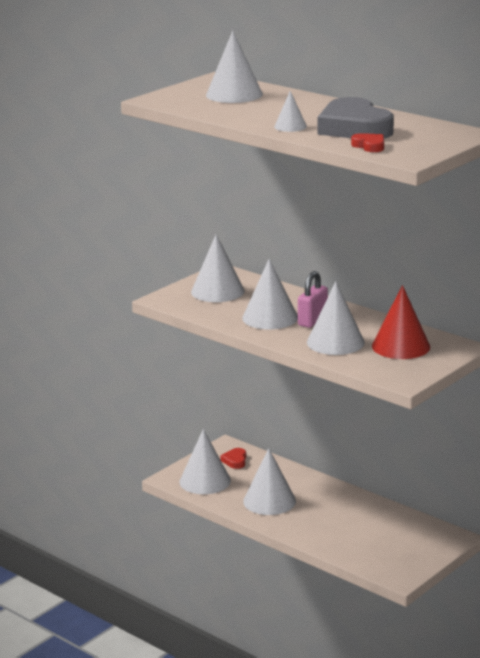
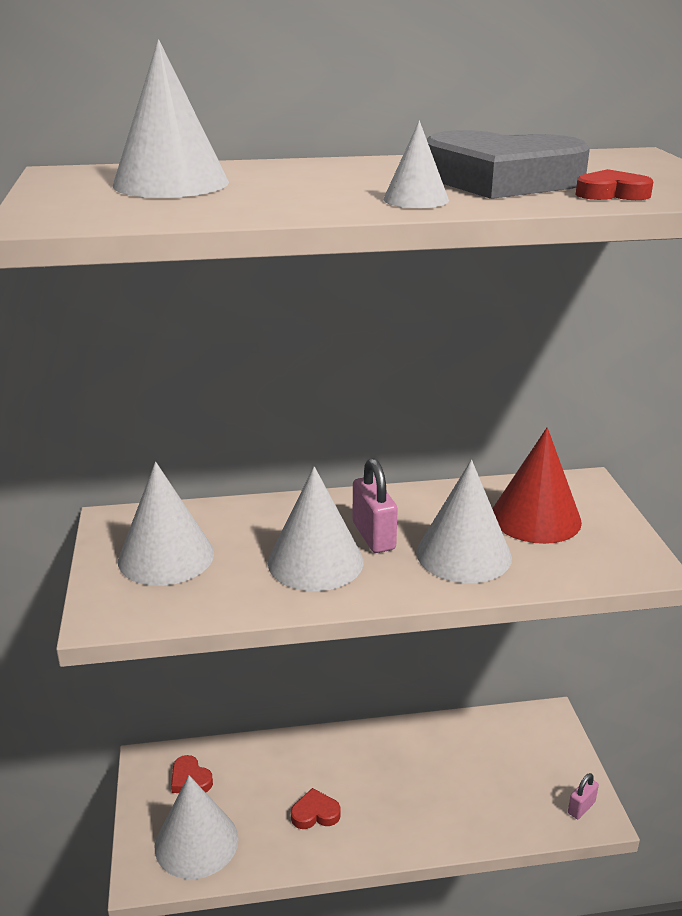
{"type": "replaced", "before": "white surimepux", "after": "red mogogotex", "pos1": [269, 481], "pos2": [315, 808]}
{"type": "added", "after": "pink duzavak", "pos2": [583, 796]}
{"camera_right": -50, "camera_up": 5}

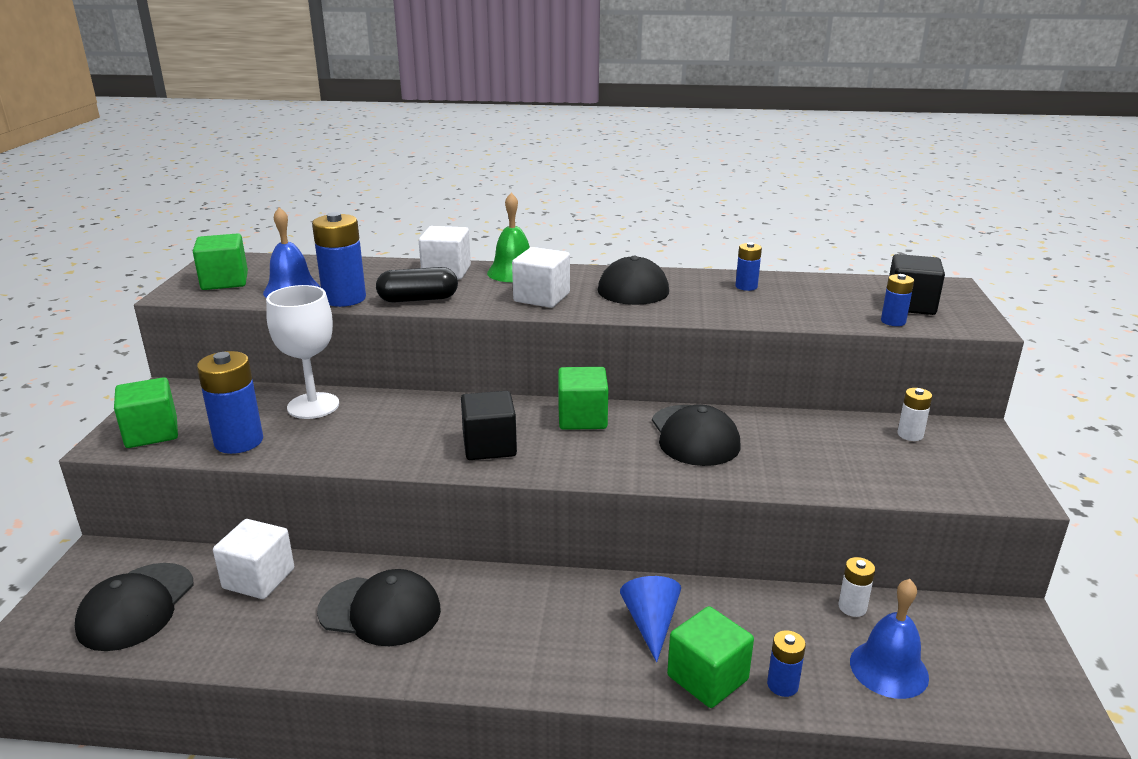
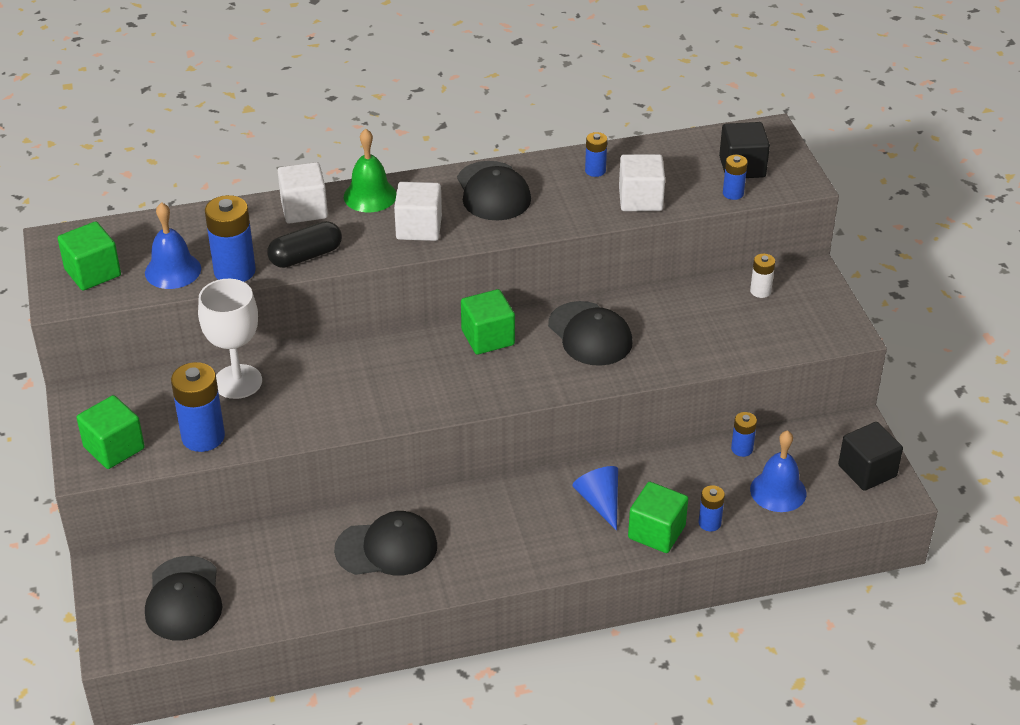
{"type": "moved", "before": "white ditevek", "pos1": [253, 559], "pos2": [642, 182]}
{"type": "moved", "before": "black ditevek", "pos1": [489, 425], "pos2": [870, 456]}
{"type": "recoloured", "before": "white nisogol", "after": "blue nisogol", "pos1": [856, 587], "pos2": [744, 434]}
{"camera_right": -20, "camera_up": 15}

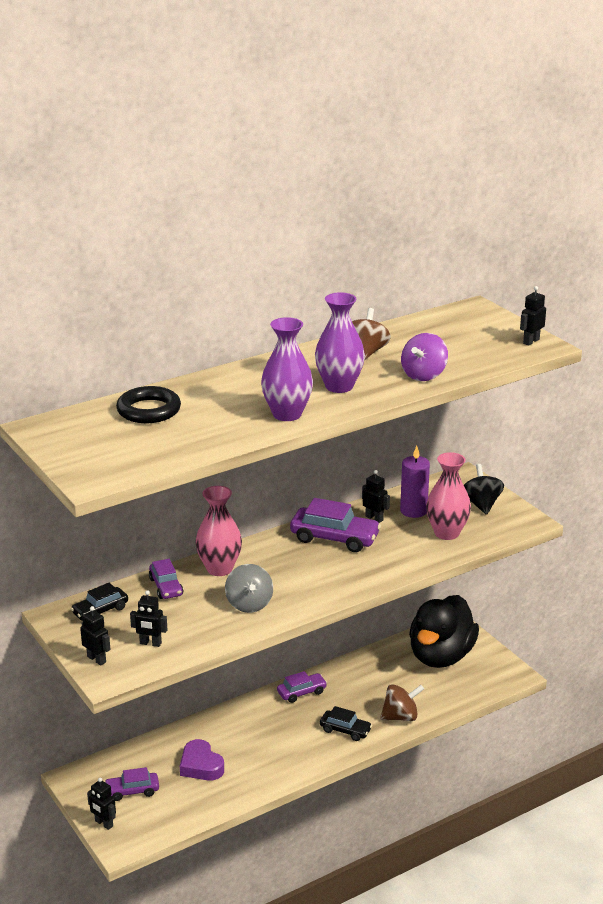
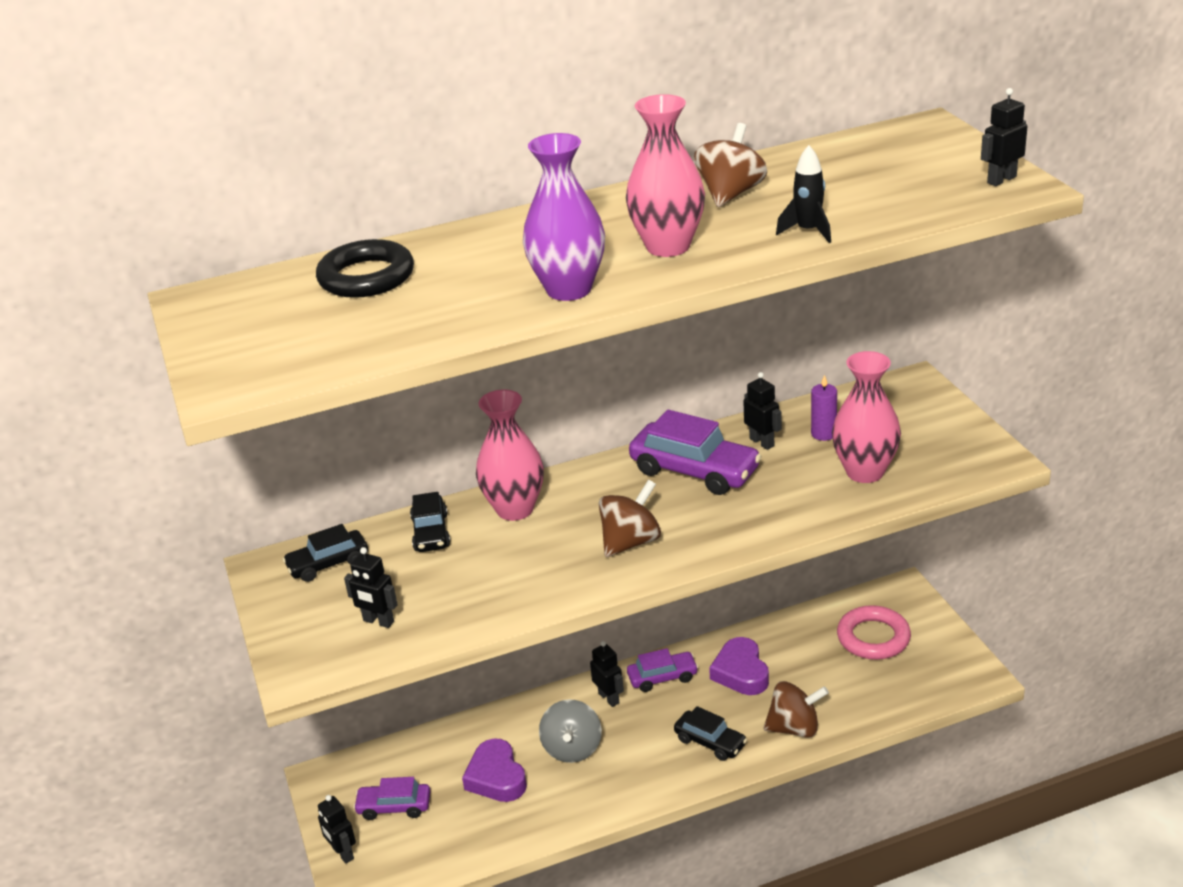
{"type": "moved", "before": "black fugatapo", "pos1": [95, 636], "pos2": [607, 674]}
{"type": "recoloured", "before": "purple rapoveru", "after": "black rapoveru", "pos1": [166, 579], "pos2": [430, 522]}
{"type": "moved", "before": "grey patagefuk", "pos1": [249, 588], "pos2": [570, 731]}
{"type": "recoloured", "before": "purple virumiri", "after": "pink virumiri", "pos1": [340, 342], "pos2": [665, 175]}
{"type": "resized", "before": "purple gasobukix", "pos1": [415, 482], "pos2": [824, 408], "scale": 0.62}
{"type": "replaced", "before": "purple patagefuk", "after": "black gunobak", "pos1": [424, 357], "pos2": [803, 194]}
{"type": "replaced", "before": "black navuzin", "after": "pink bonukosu", "pos1": [444, 631], "pos2": [874, 632]}
{"type": "removed", "before": "black patagefuk", "pos1": [484, 489]}
{"type": "added", "after": "brown patagefuk", "pos2": [630, 518]}
{"type": "added", "after": "purple mogogotex", "pos2": [739, 666]}
{"camera_right": 15, "camera_up": 5}

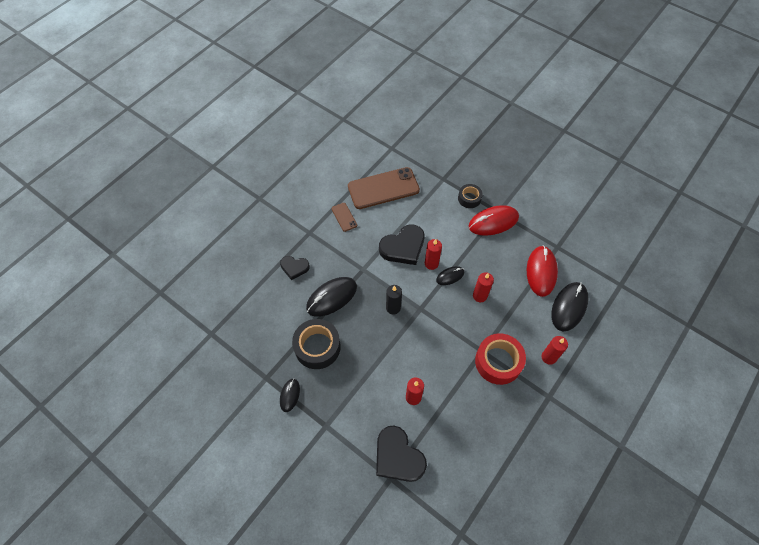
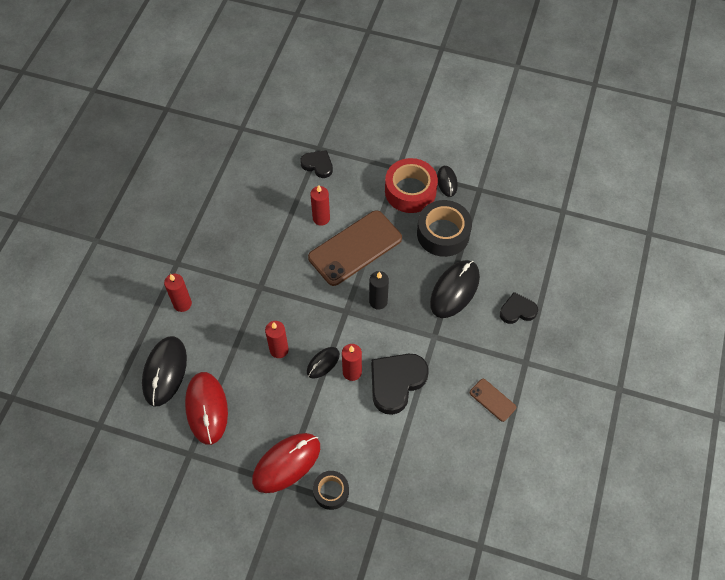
{"type": "moved", "before": "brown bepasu", "pos1": [384, 188], "pos2": [355, 248]}
{"type": "resized", "before": "black mogogotex", "pos1": [401, 454], "pos2": [316, 164], "scale": 0.59}
{"type": "moved", "before": "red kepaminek", "pos1": [500, 359], "pos2": [411, 185]}
{"camera_right": 160, "camera_up": 0}

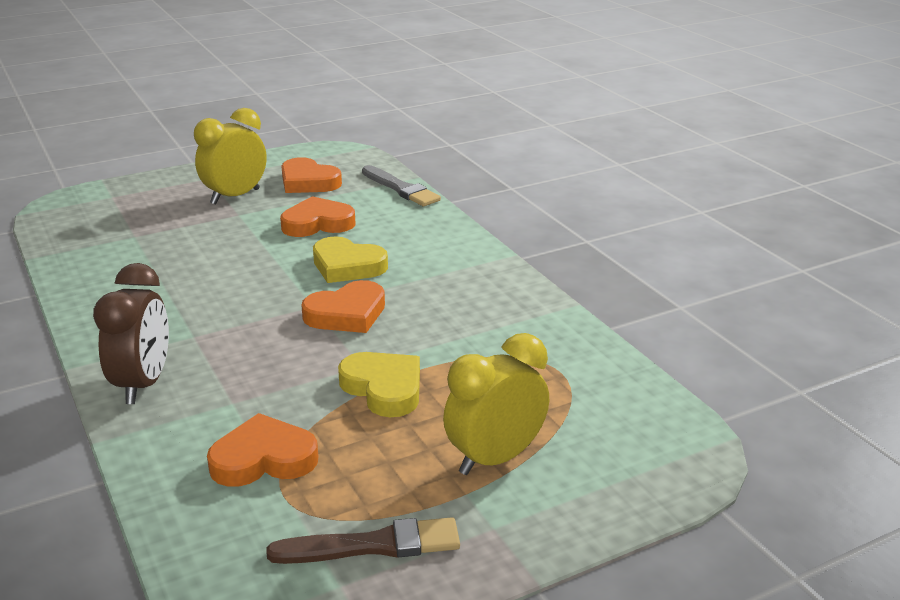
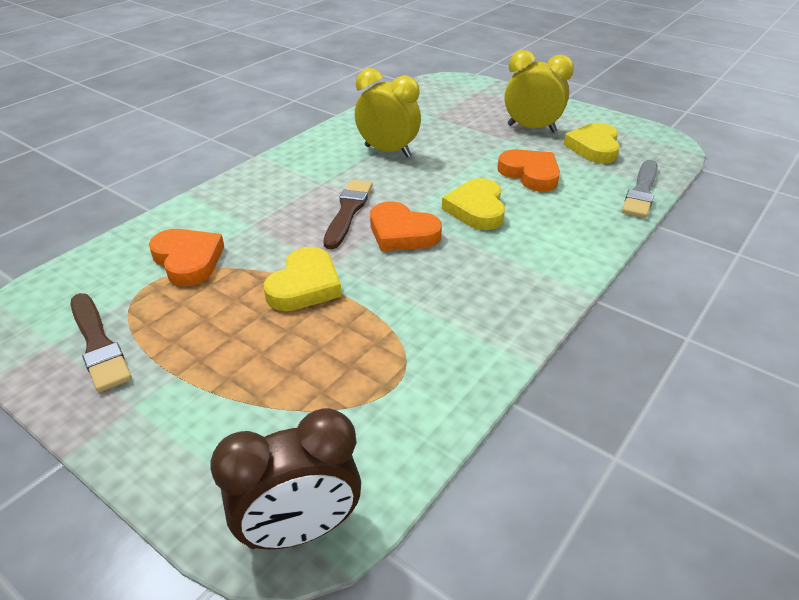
{"type": "moved", "before": "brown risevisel", "pos1": [131, 333], "pos2": [285, 479]}
{"type": "recoloured", "before": "orange mogogotex", "after": "yellow mogogotex", "pos1": [311, 175], "pos2": [591, 143]}
{"type": "moved", "before": "yellow risevisel", "pos1": [496, 404], "pos2": [388, 112]}
{"type": "added", "after": "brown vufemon", "pos2": [348, 214]}
{"camera_right": 65, "camera_up": 10}

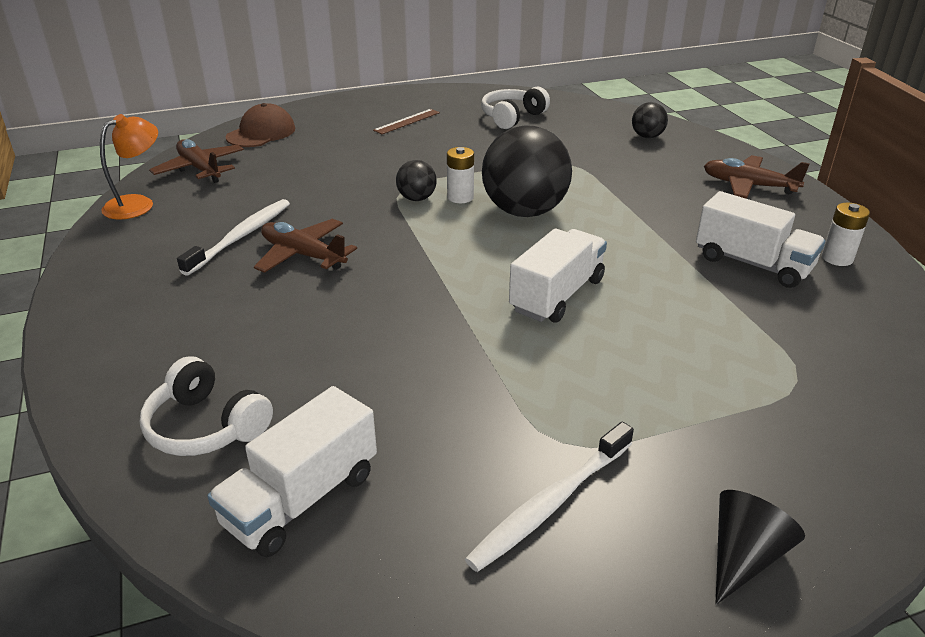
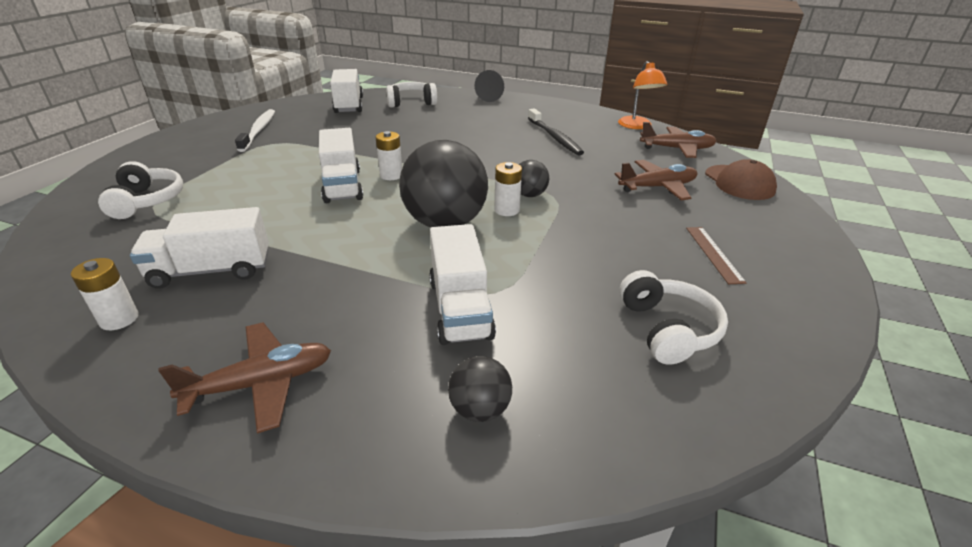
{"type": "recoloured", "before": "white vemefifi", "after": "black vemefifi", "pos1": [233, 237], "pos2": [556, 132]}
{"type": "moved", "before": "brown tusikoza", "pos1": [305, 246], "pos2": [655, 180]}
{"type": "moved", "before": "black surimepux", "pos1": [760, 547], "pos2": [489, 86]}
{"type": "added", "after": "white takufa", "pos2": [140, 190]}
{"type": "added", "after": "white nisogol", "pos2": [389, 155]}
{"type": "added", "after": "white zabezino", "pos2": [462, 284]}
{"camera_right": 130, "camera_up": 0}

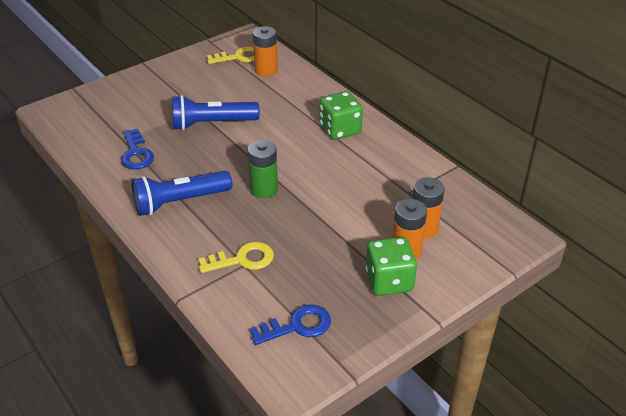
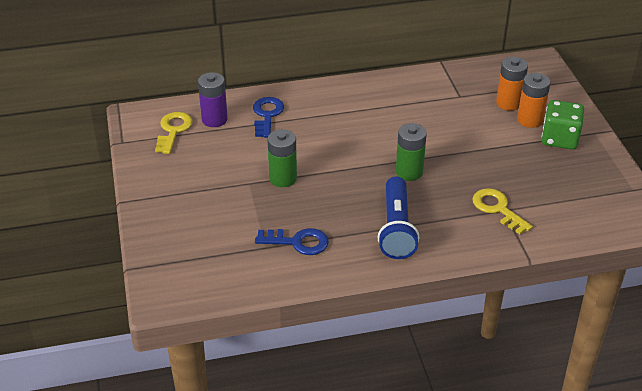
{"type": "replaced", "before": "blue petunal", "after": "green nisogol", "pos1": [216, 112], "pos2": [282, 158]}
{"type": "turned", "before": "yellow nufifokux", "pos1": [236, 257], "pos2": [502, 211], "turn": -45}
{"type": "moved", "before": "blue nufifokux", "pos1": [290, 324], "pos2": [268, 117]}
{"type": "recoloured", "before": "orange nisogol", "after": "purple nisogol", "pos1": [265, 51], "pos2": [213, 99]}
{"type": "removed", "before": "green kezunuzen", "pos1": [341, 115]}
{"camera_right": -65, "camera_up": 0}

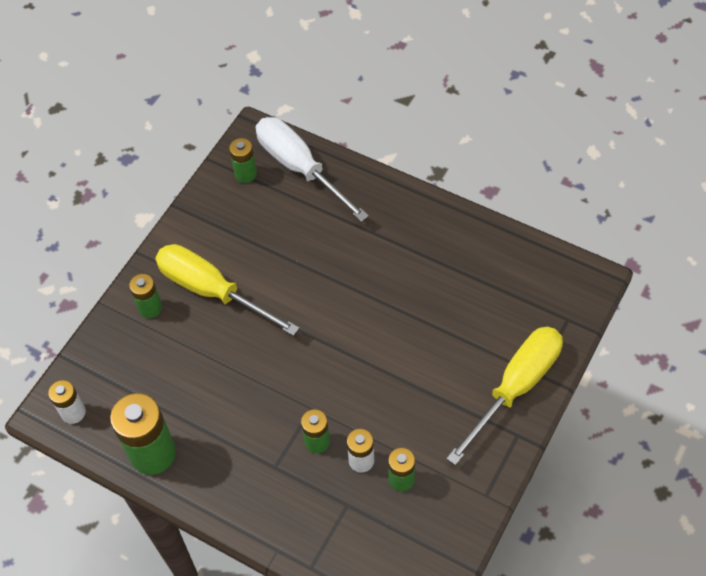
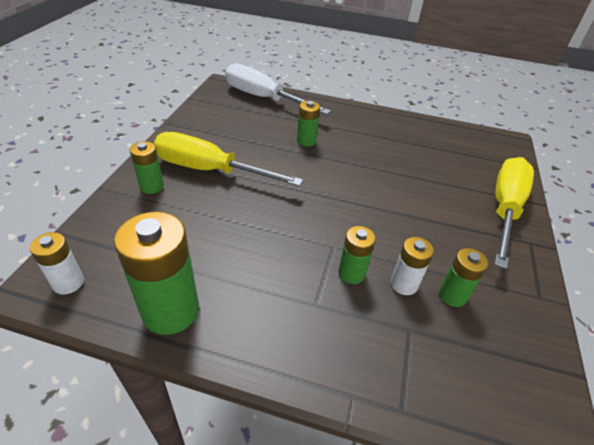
{"type": "moved", "before": "green nisogol", "pos1": [243, 160], "pos2": [308, 124]}
{"camera_right": -20, "camera_up": -15}

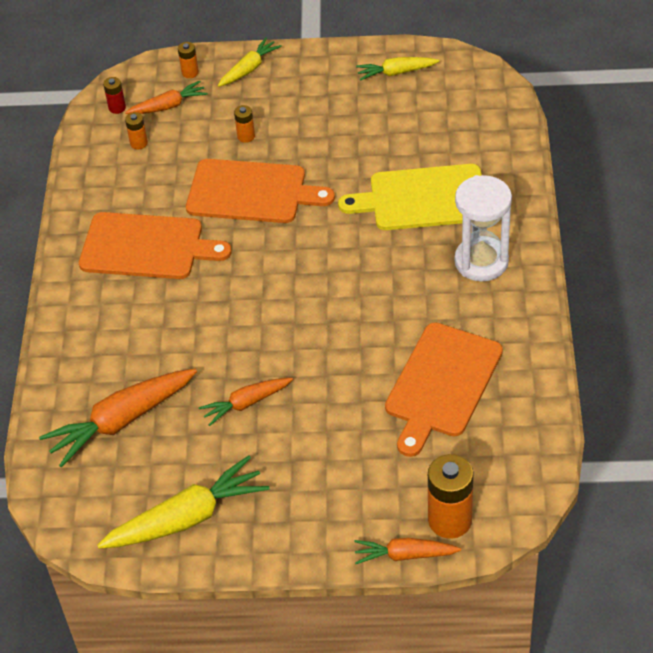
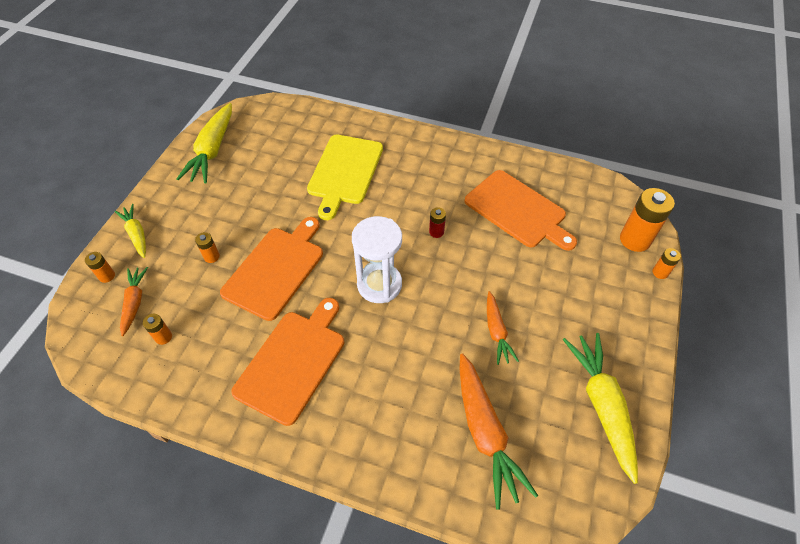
{"type": "moved", "before": "red nisogol", "pos1": [114, 95], "pos2": [437, 222]}
{"type": "replaced", "before": "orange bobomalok", "after": "orange nisogol", "pos1": [407, 551], "pos2": [666, 263]}
{"type": "resized", "before": "yellow bobomalok", "pos1": [398, 69], "pos2": [204, 143], "scale": 1.71}
{"type": "moved", "before": "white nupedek", "pos1": [483, 228], "pos2": [377, 259]}
{"camera_right": -75, "camera_up": 5}

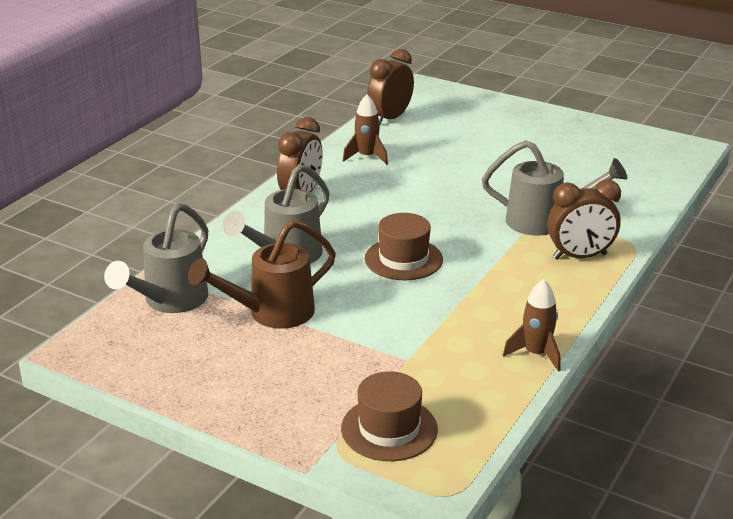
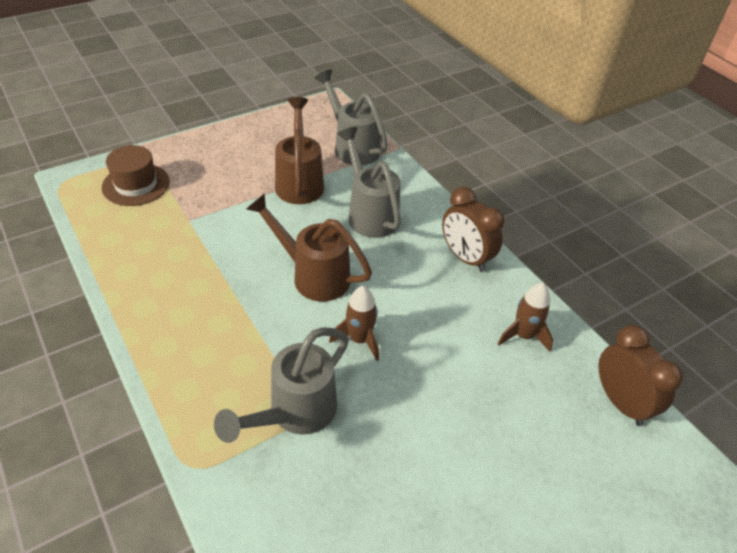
{"type": "replaced", "before": "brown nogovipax", "after": "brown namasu", "pos1": [404, 246], "pos2": [309, 247]}
{"type": "moved", "before": "brown gunobak", "pos1": [532, 325], "pos2": [354, 323]}
{"type": "removed", "before": "brown risevisel", "pos1": [584, 219]}
{"camera_right": 115, "camera_up": 15}

